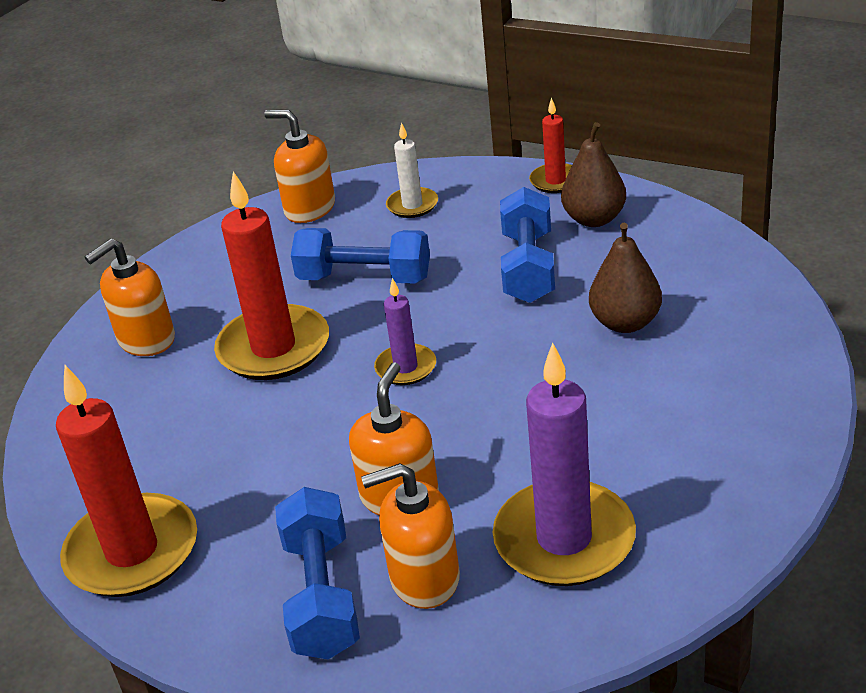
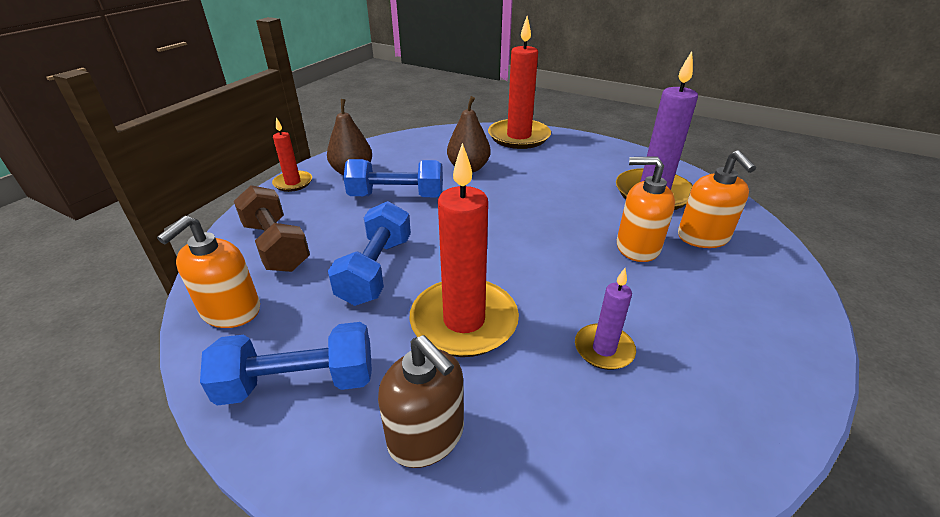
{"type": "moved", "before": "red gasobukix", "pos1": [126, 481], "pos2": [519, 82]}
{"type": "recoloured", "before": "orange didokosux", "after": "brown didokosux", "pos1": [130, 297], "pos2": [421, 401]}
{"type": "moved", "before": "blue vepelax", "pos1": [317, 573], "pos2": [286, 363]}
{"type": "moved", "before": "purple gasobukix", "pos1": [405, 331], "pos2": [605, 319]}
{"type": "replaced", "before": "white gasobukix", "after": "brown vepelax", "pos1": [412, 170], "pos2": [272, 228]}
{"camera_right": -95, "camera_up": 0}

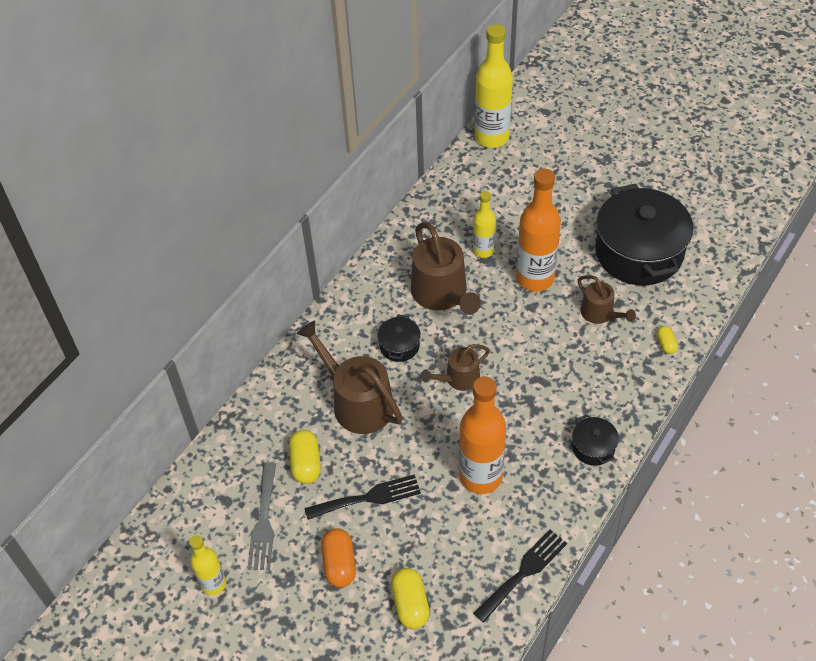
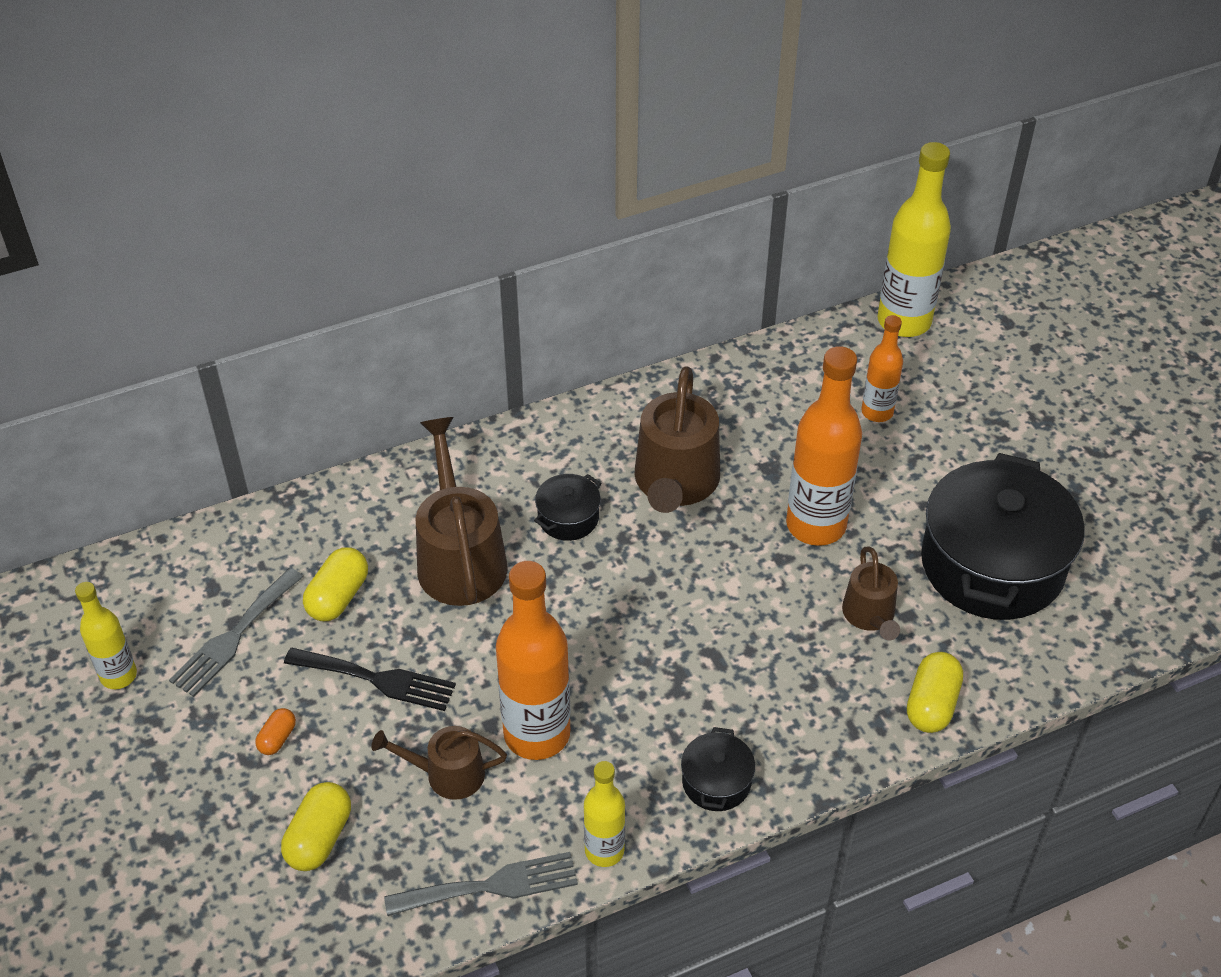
{"type": "resized", "before": "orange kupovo", "pos1": [338, 558], "pos2": [275, 731], "scale": 0.57}
{"type": "moved", "before": "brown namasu", "pos1": [455, 367], "pos2": [439, 763]}
{"type": "moved", "before": "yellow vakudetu", "pos1": [484, 224], "pos2": [604, 814]}
{"type": "recoloured", "before": "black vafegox", "after": "grey vafegox", "pos1": [520, 576], "pos2": [481, 884]}
{"type": "resized", "before": "yellow kupovo", "pos1": [667, 340], "pos2": [935, 692], "scale": 1.74}
{"type": "added", "after": "orange vakudetu", "pos2": [882, 368]}
{"camera_right": 30, "camera_up": -5}

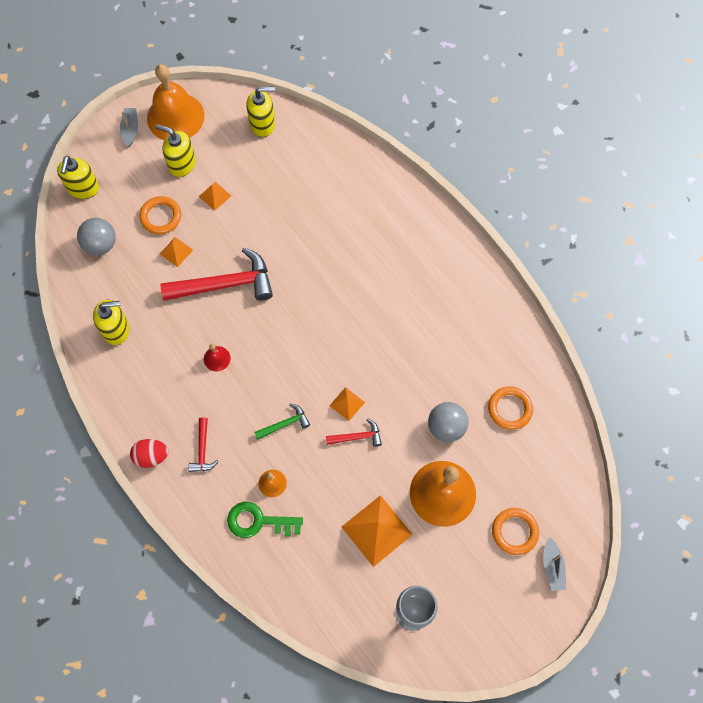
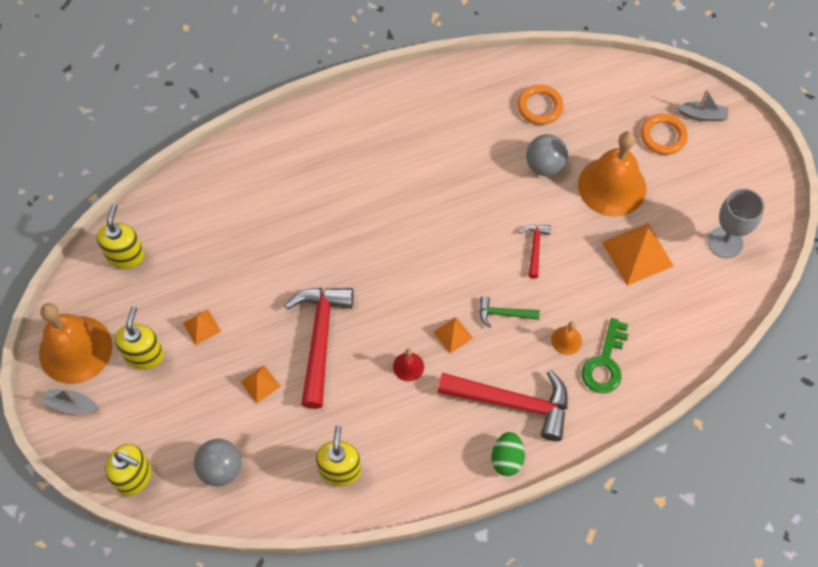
{"type": "recoloured", "before": "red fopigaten", "after": "green fopigaten", "pos1": [149, 453], "pos2": [508, 454]}
{"type": "removed", "before": "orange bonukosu", "pos1": [160, 215]}
{"type": "turned", "before": "yellow didokosux", "pos1": [175, 150], "pos2": [139, 338], "turn": 150}
{"type": "resized", "before": "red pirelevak", "pos1": [203, 444], "pos2": [502, 405], "scale": 2.09}
{"type": "turned", "before": "green pirelevak", "pos1": [282, 422], "pos2": [509, 312], "turn": -75}
{"type": "moved", "before": "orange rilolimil", "pos1": [347, 404], "pos2": [453, 335]}
{"camera_right": -75, "camera_up": -5}

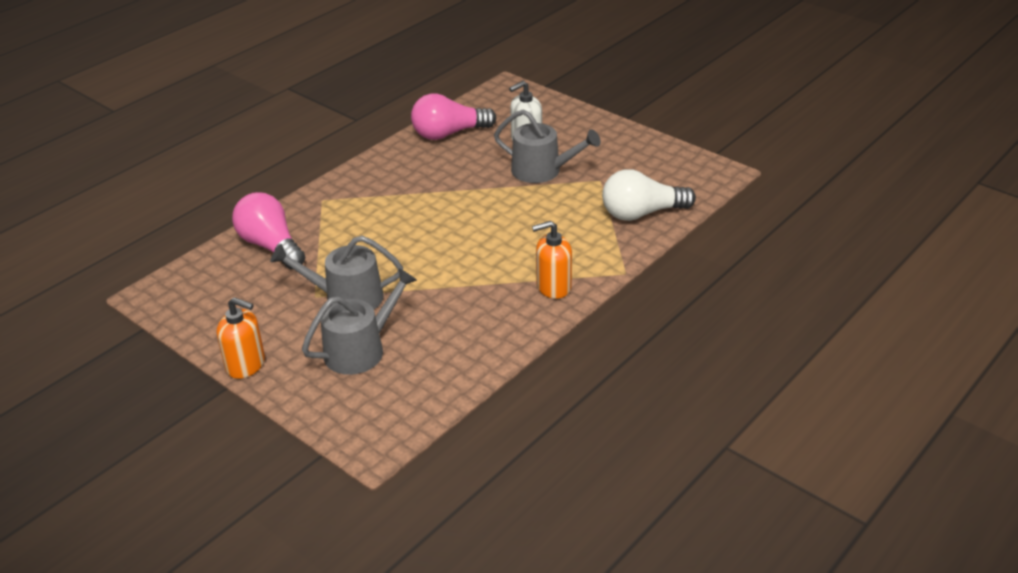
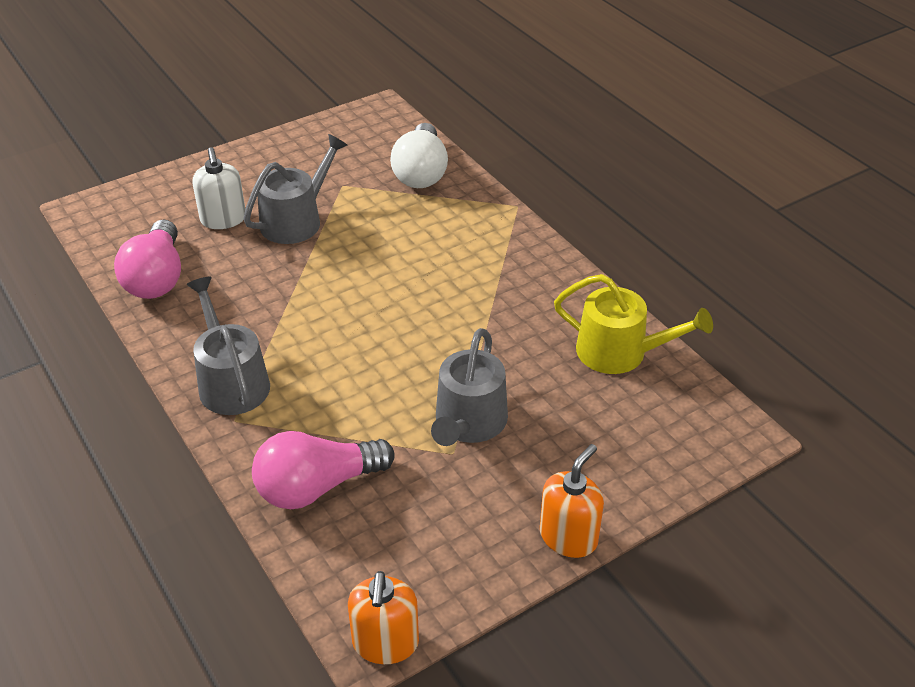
{"type": "moved", "before": "grey namasu", "pos1": [359, 321], "pos2": [228, 346]}
{"type": "moved", "before": "orange didokosux", "pos1": [552, 260], "pos2": [383, 617]}
{"type": "added", "after": "yellow namasu", "pos2": [633, 324]}
{"camera_right": -75, "camera_up": 5}

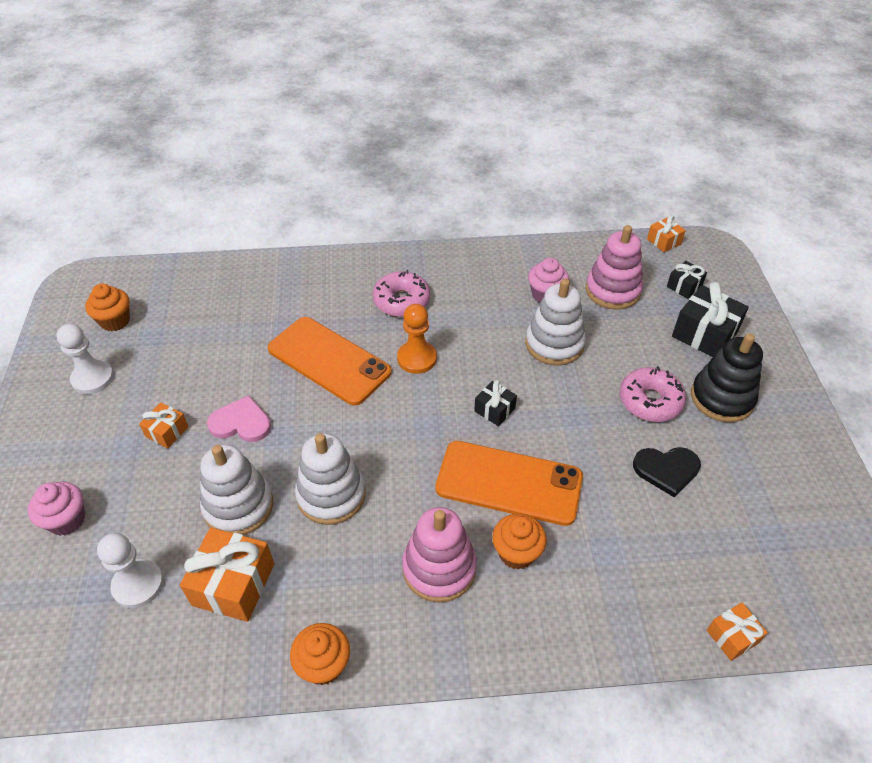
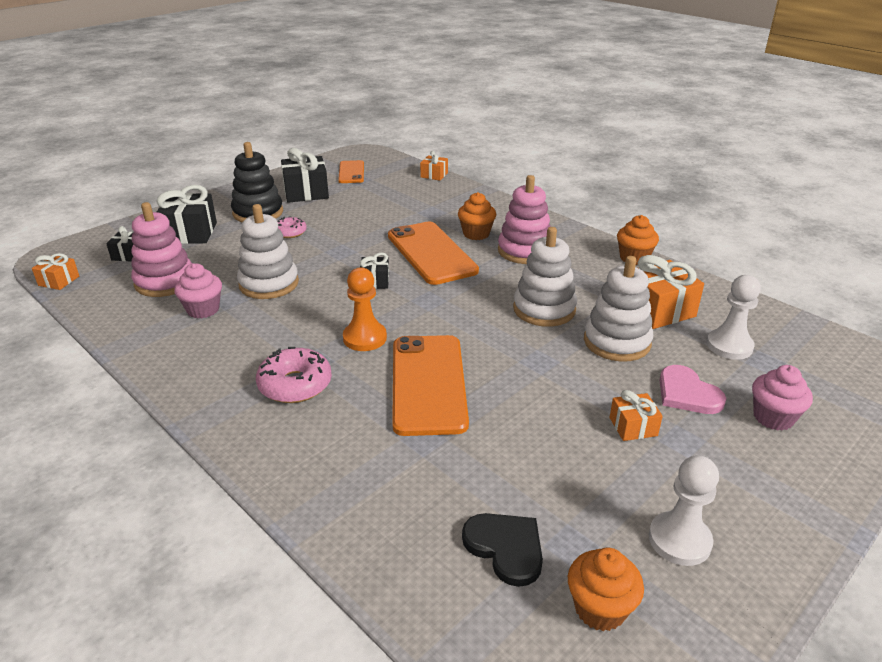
{"type": "moved", "before": "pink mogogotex", "pos1": [239, 419], "pos2": [692, 389]}
{"type": "resized", "before": "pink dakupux", "pos1": [653, 394], "pos2": [292, 227], "scale": 0.61}
{"type": "moved", "before": "black mogogotex", "pos1": [667, 472], "pos2": [502, 550]}
{"type": "added", "after": "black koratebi", "pos2": [305, 175]}
{"type": "added", "after": "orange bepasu", "pos2": [351, 171]}
{"camera_right": -130, "camera_up": -15}

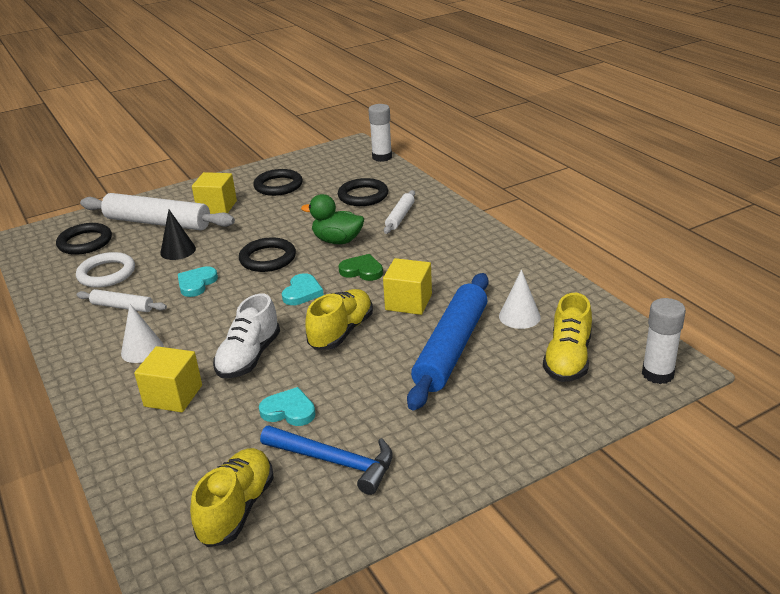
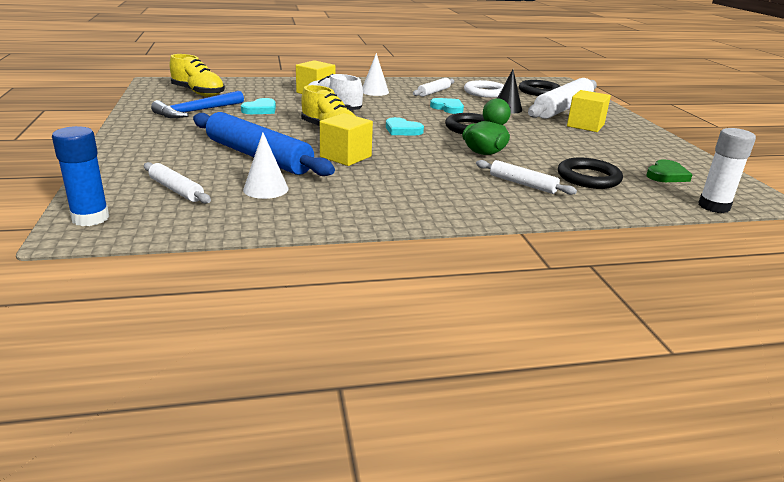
{"type": "removed", "before": "black bonukosu", "pos1": [278, 182]}
{"type": "moved", "before": "green mogogotex", "pos1": [360, 267], "pos2": [669, 170]}
{"type": "replaced", "before": "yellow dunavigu", "after": "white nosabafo", "pos1": [567, 337], "pos2": [177, 183]}
{"type": "recoloured", "before": "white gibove", "after": "blue gibove", "pos1": [664, 341], "pos2": [80, 176]}
{"camera_right": 105, "camera_up": -5}

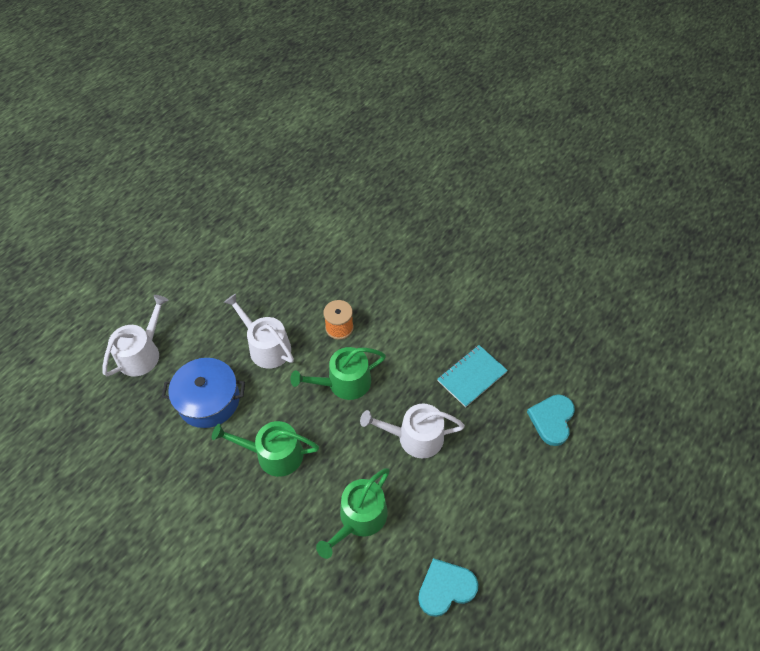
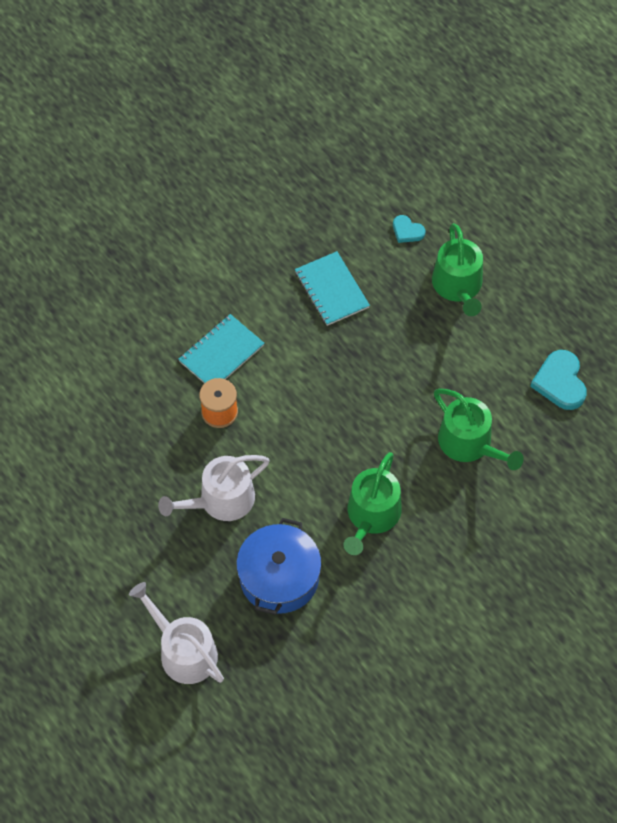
{"type": "moved", "before": "green namasu", "pos1": [338, 373], "pos2": [457, 269]}
{"type": "removed", "before": "white namasu", "pos1": [412, 431]}
{"type": "resized", "before": "turquoise mogogotex", "pos1": [551, 420], "pos2": [409, 229], "scale": 0.58}
{"type": "added", "after": "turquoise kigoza", "pos2": [221, 349]}
{"camera_right": -75, "camera_up": 5}

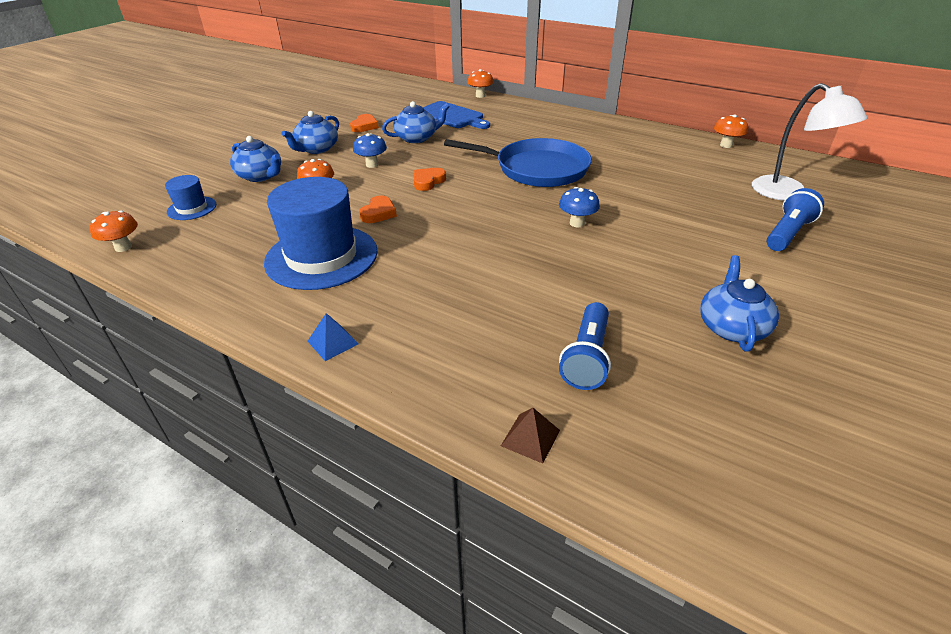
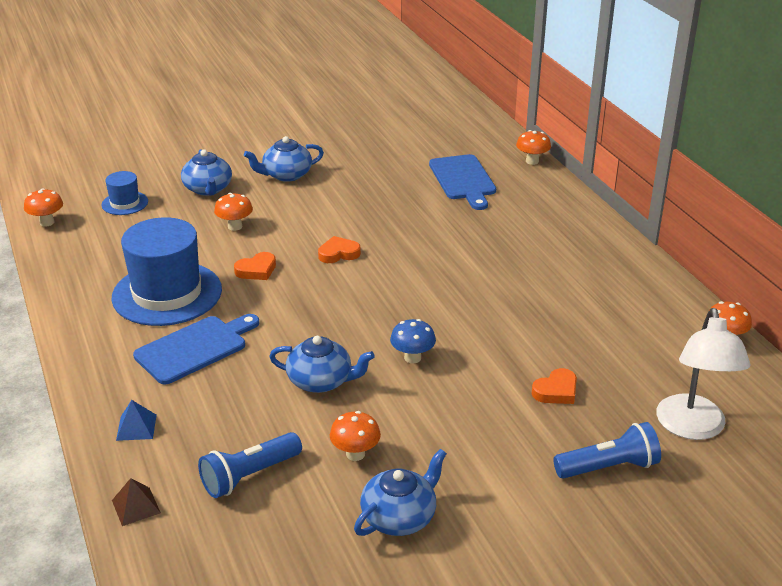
{"type": "moved", "before": "blue rilolimil", "pos1": [333, 337], "pos2": [136, 420]}
{"type": "moved", "before": "orange mogogotex", "pos1": [364, 123], "pos2": [554, 386]}
{"type": "removed", "before": "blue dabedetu", "pos1": [370, 150]}
{"type": "moved", "before": "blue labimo", "pos1": [416, 122], "pos2": [322, 364]}
{"type": "removed", "before": "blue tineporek", "pos1": [518, 162]}
{"type": "added", "after": "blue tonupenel", "pos2": [196, 349]}
{"type": "added", "after": "orange dabedetu", "pos2": [355, 436]}
{"camera_right": 35, "camera_up": -5}

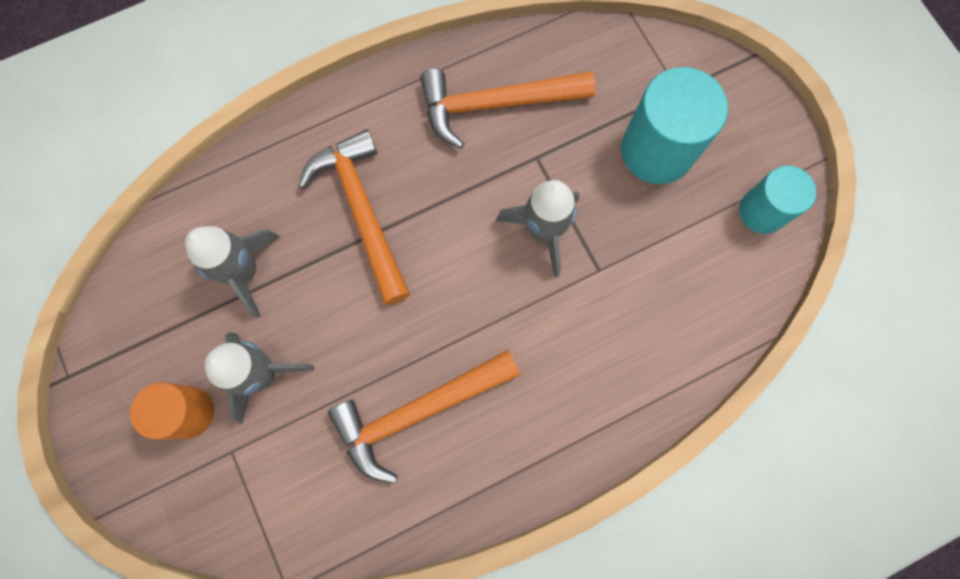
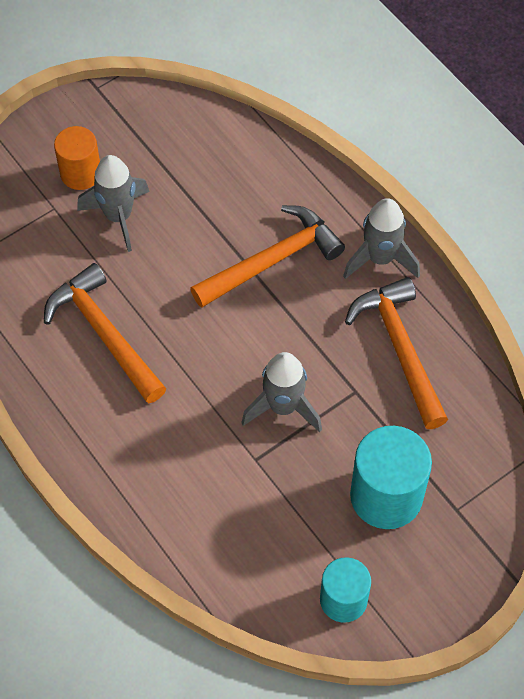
{"type": "moved", "before": "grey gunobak", "pos1": [232, 272], "pos2": [381, 238]}
{"camera_right": 80, "camera_up": -15}

